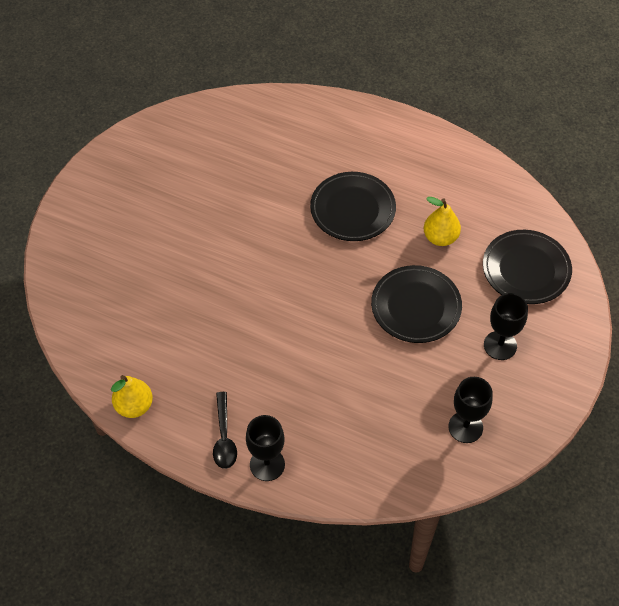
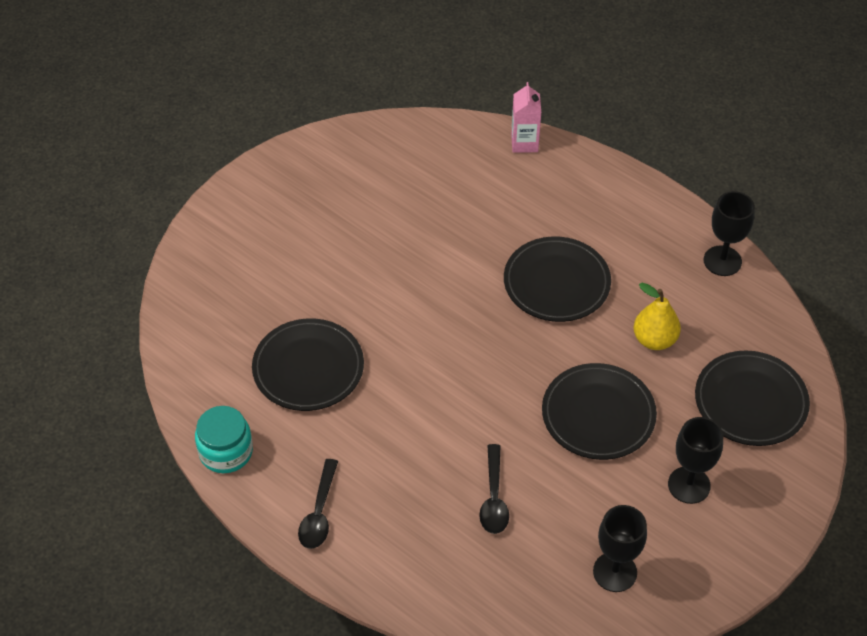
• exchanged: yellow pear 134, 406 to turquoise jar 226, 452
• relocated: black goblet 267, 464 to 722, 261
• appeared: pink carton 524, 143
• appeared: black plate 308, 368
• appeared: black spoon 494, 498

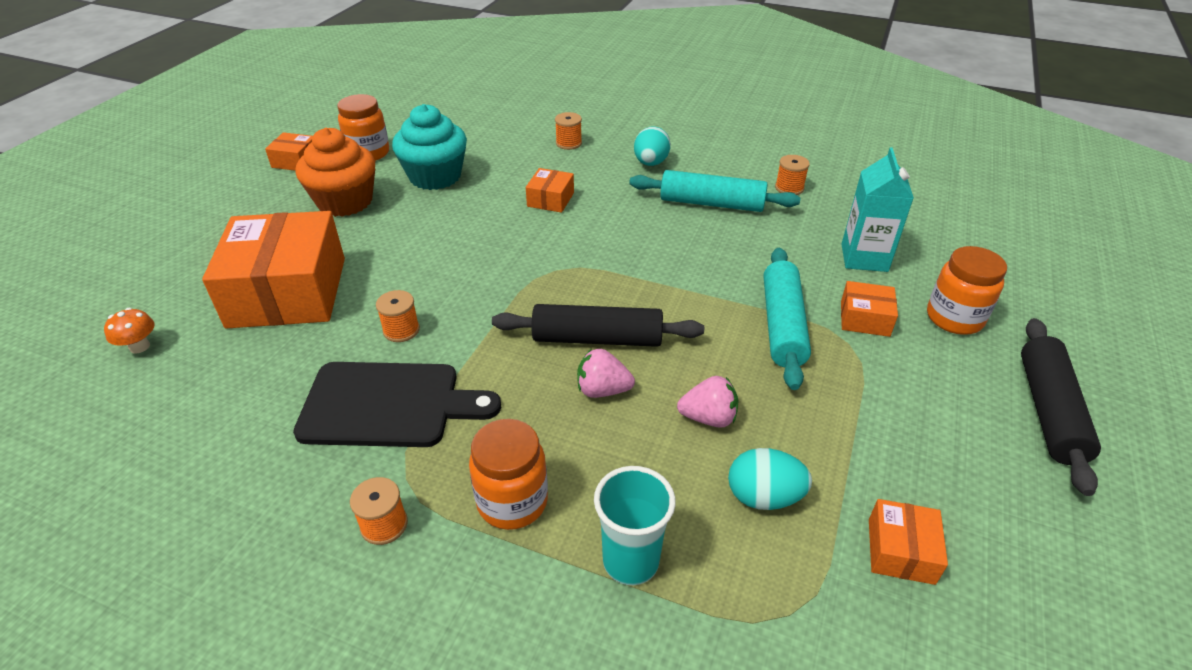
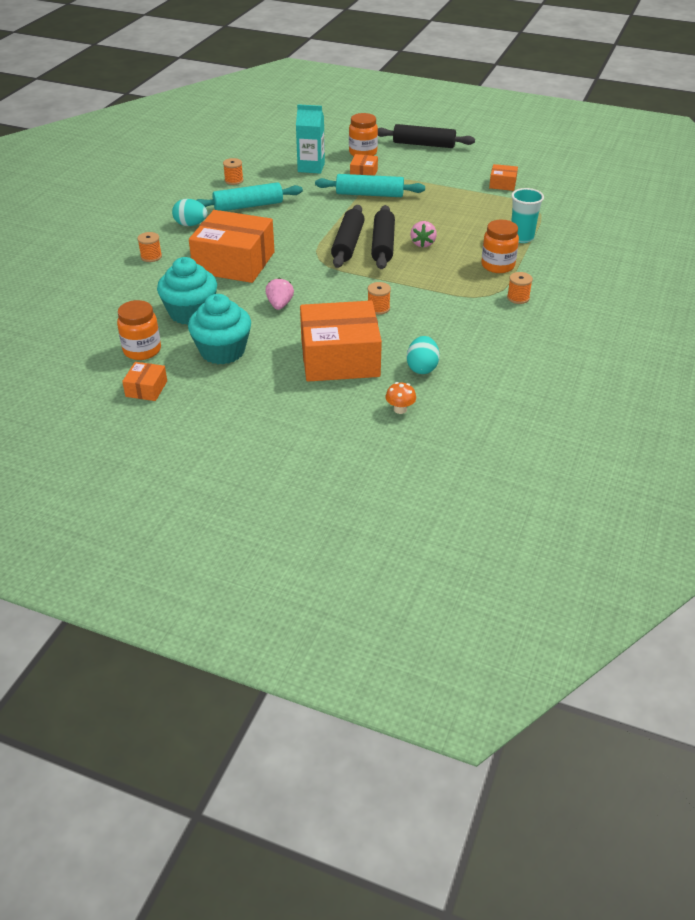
• colour: orange cupcake 345, 202 to turquoise cupcake 222, 351
• size: orange box 550, 199 = 234, 262 x2.28
• spun: turquoise rolling pin 711, 203 = 248, 206 60 degrees clockwise
• missing: black cutting board 388, 405
• relocated: pink strawberry 708, 418 to 280, 305
• relocated: turquoise egg 763, 497 to 422, 368
• appeared: black rolling pin 348, 244

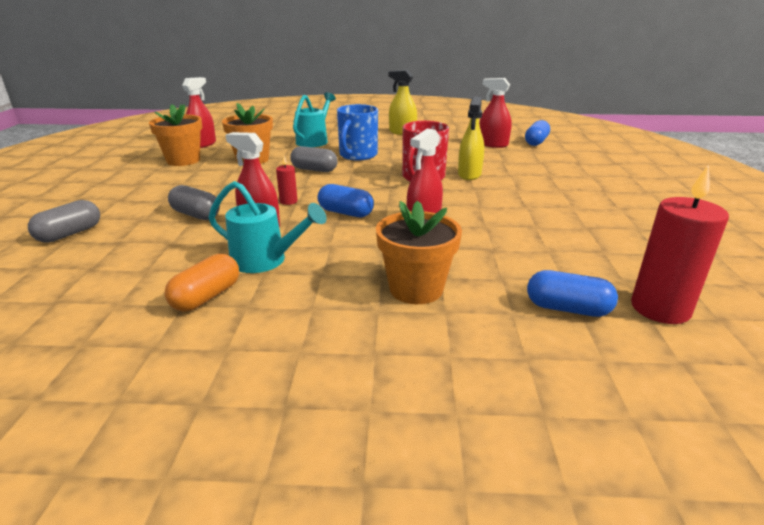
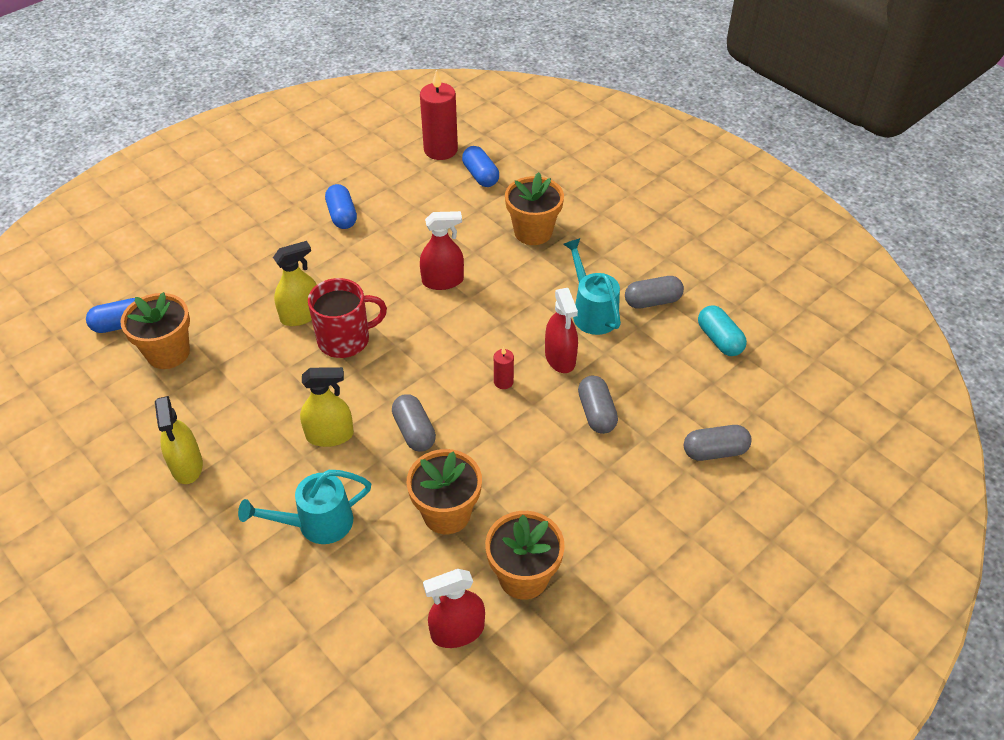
• exchanged: red spray bottle 492, 144 to orange flower pot 168, 353
• exchanged: blue mug 357, 155 to yellow spray bottle 330, 435
• relocated: blue capsule 345, 213 to 342, 216
• colour: orange capsule 206, 297 to grey capsule 652, 301
• appeared: turquoise capsule 719, 340

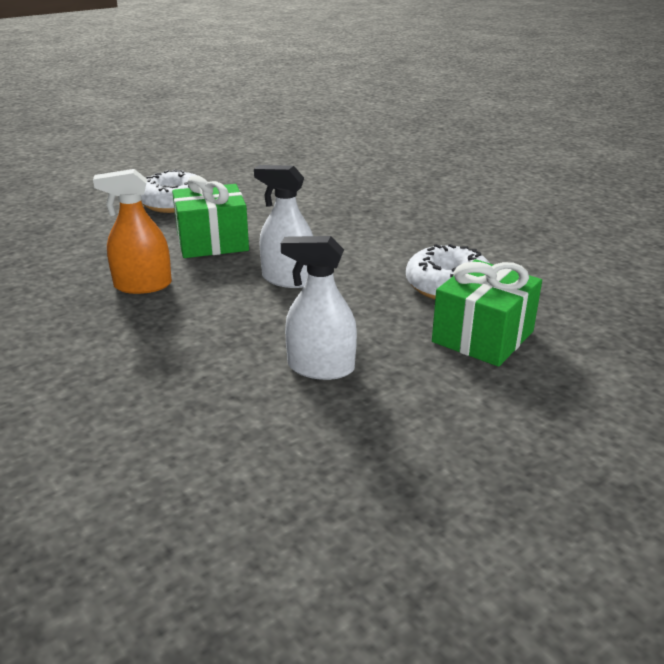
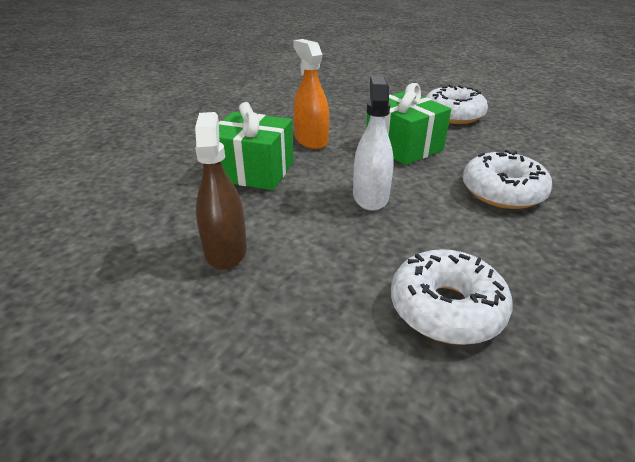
• colour: white spray bottle 320, 368 to brown spray bottle 225, 250
• relocated: green gift 483, 336 to 254, 171
• appeared: white donut 502, 192

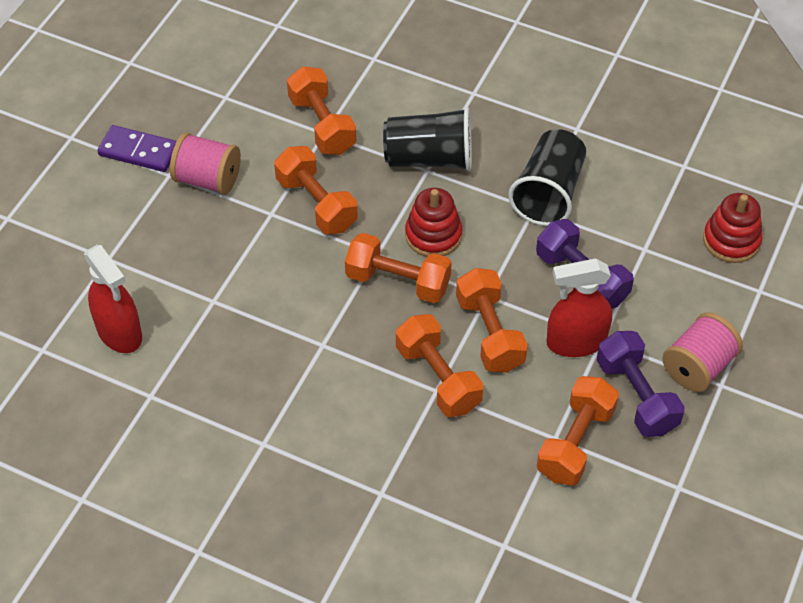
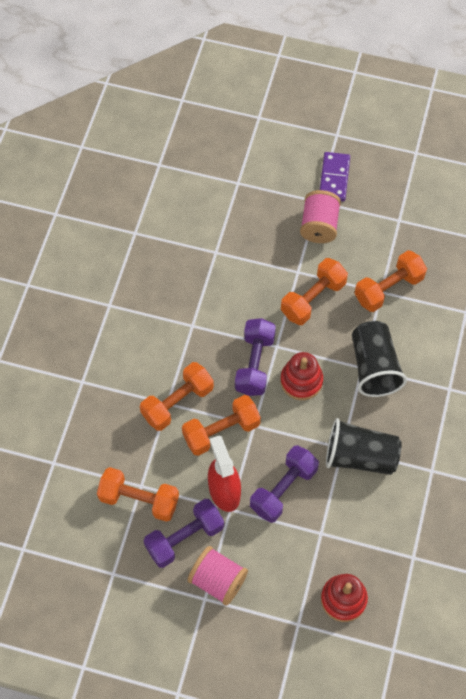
• colour: orange dumbbell 398, 281 to purple dumbbell 255, 364
• missing: red spray bottle 120, 333

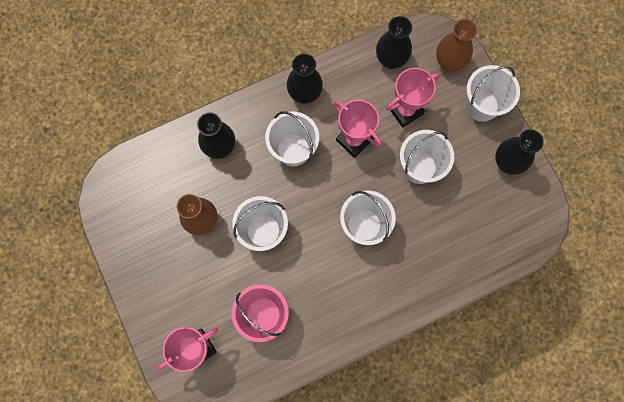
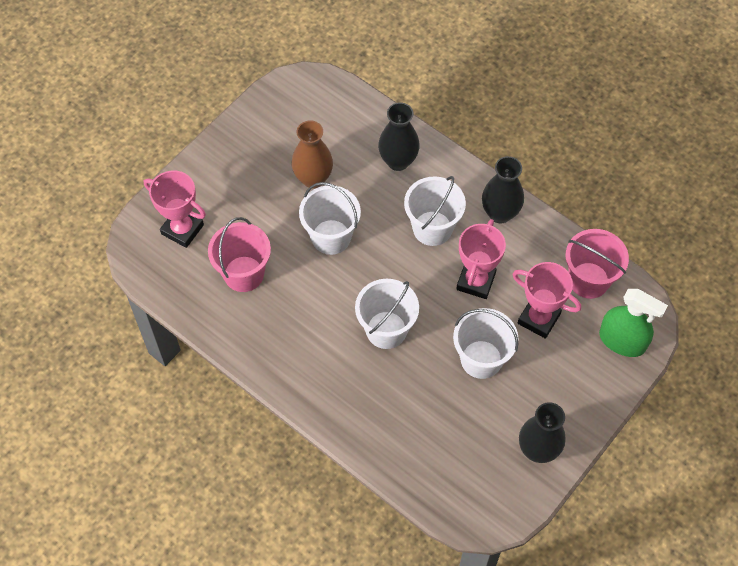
• exchanged: black vase 390, 60 to pink bucket 588, 280
• exchanged: brown vase 449, 62 to green spray bottle 622, 341
• missing: white bucket 481, 105

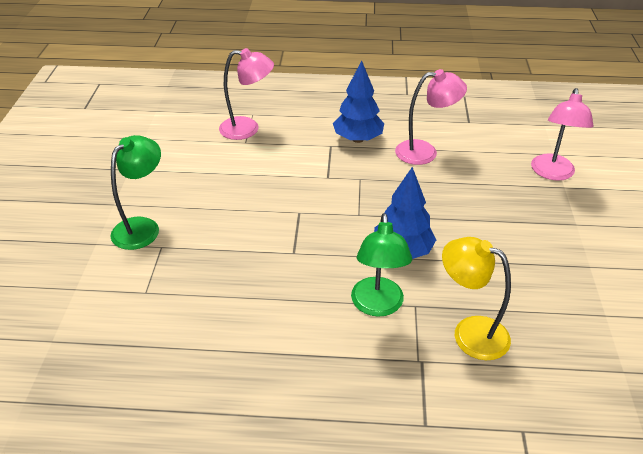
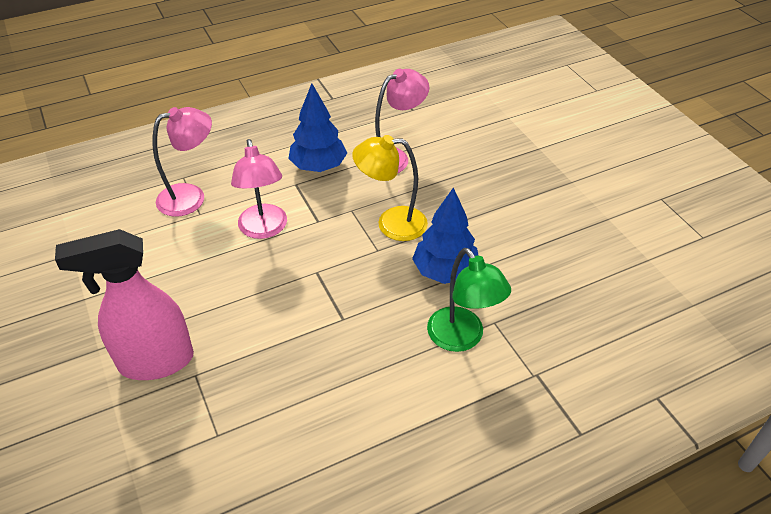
• relocated: pink lamp 552, 173 to 264, 229
• exchanged: green lamp 142, 227 to pink spray bottle 155, 361
• relocated: yellow lamp 470, 332 to 391, 223

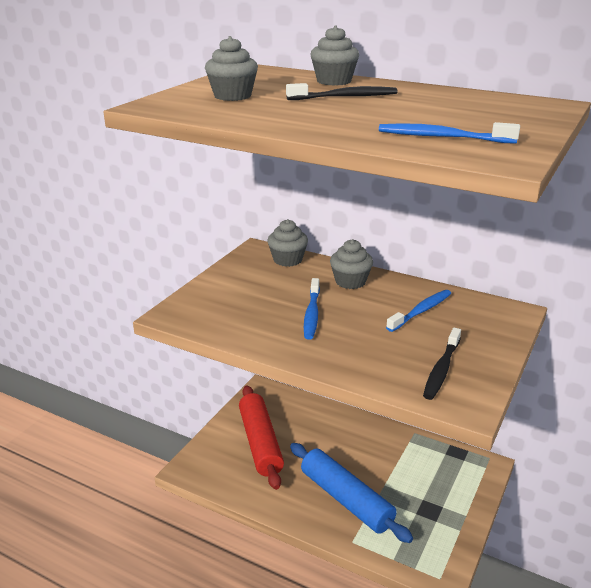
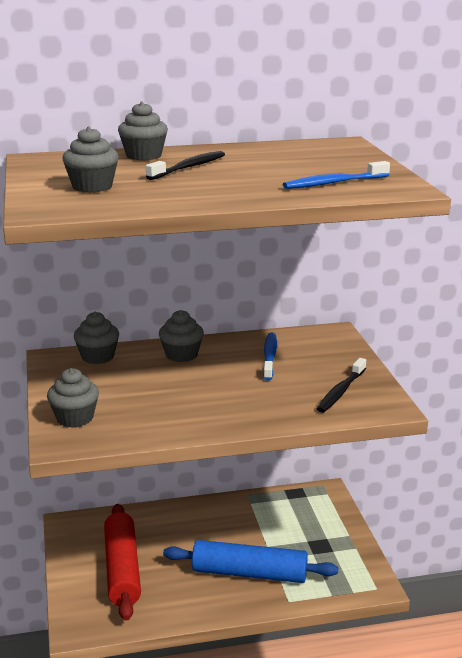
• missing: blue toothbrush 312, 314
• spun: black toothbrush 441, 369 = 341, 391 45 degrees clockwise
• spun: red rolling pin 260, 443 = 122, 569 45 degrees clockwise
• appeared: grey cupcake 75, 418

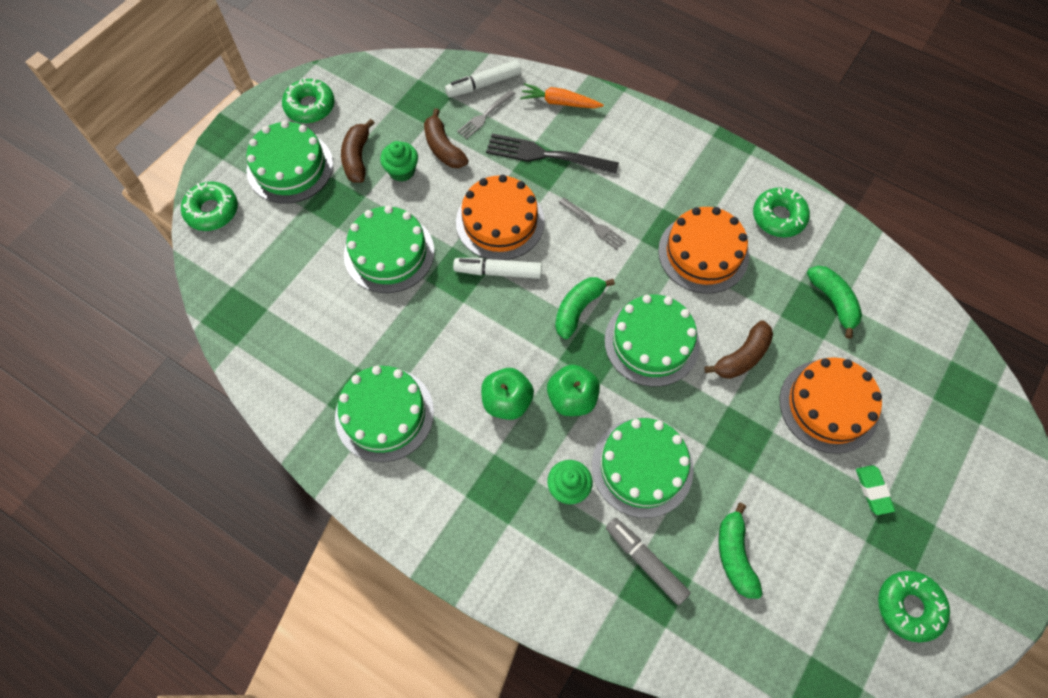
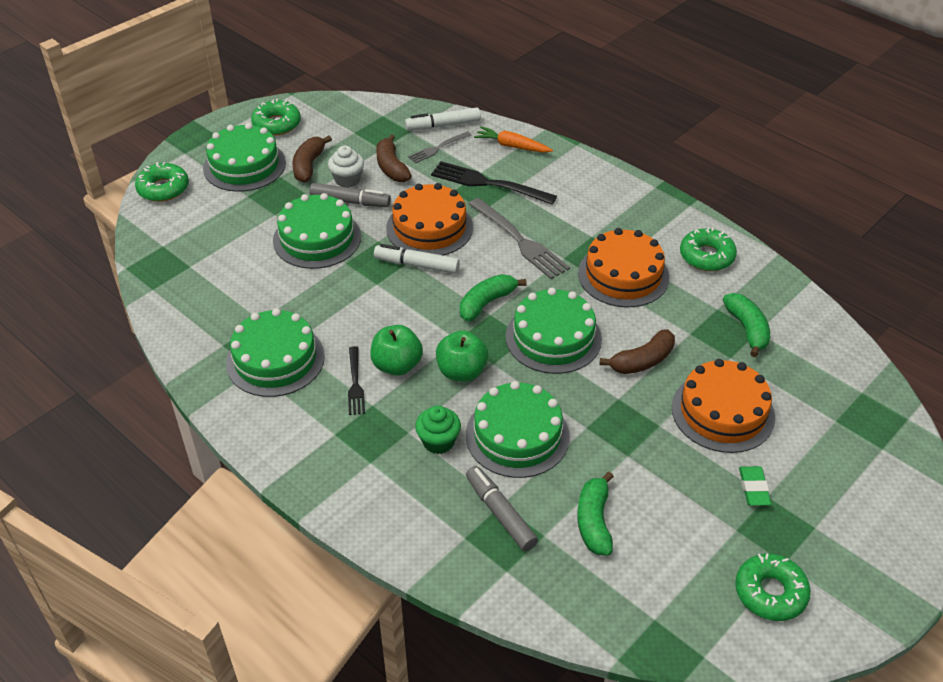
• colour: green cupcake 402, 171 to white cupcake 347, 180
• size: grey fork 593, 225 = 519, 240 x1.75
• appeared: grey marker 350, 201
• appeared: black fork 355, 383

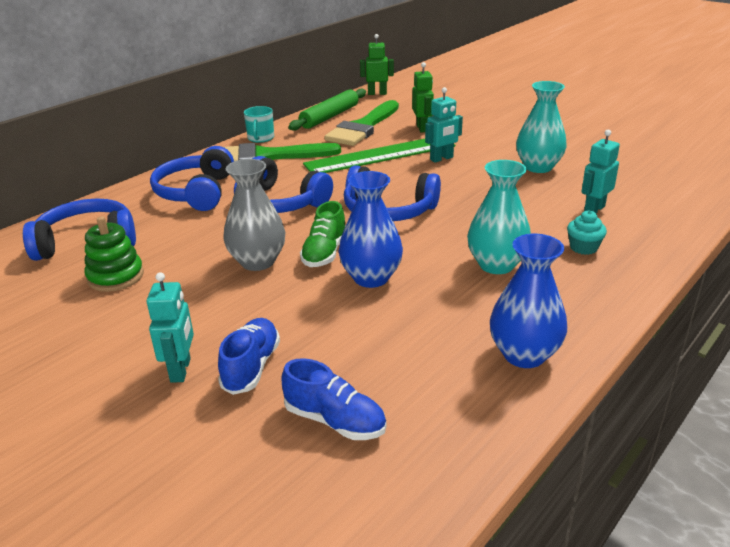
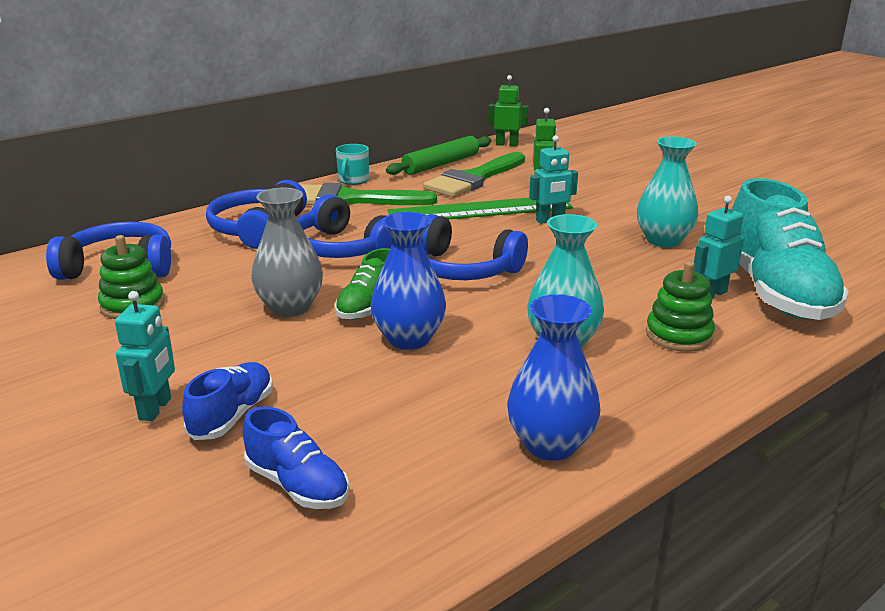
• exchanged: turquoise cupcake 583, 248 to green stacking toy 678, 335
• appeared: turquoise shoe 776, 291

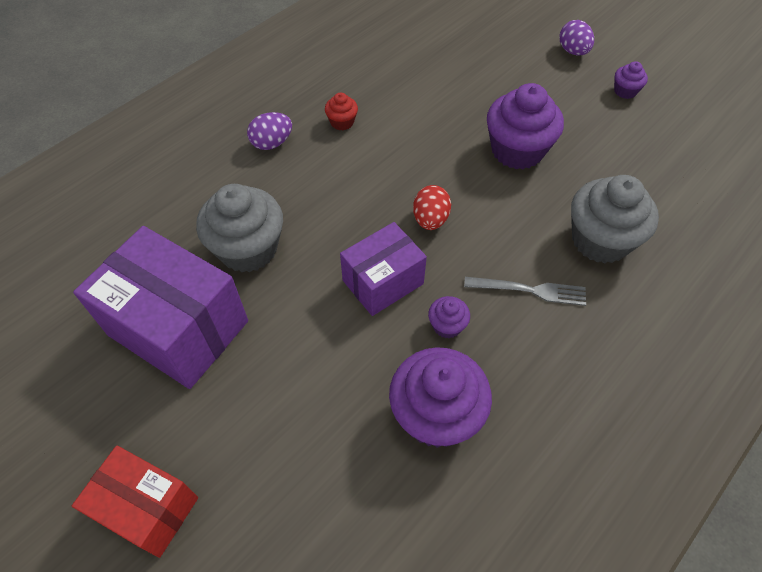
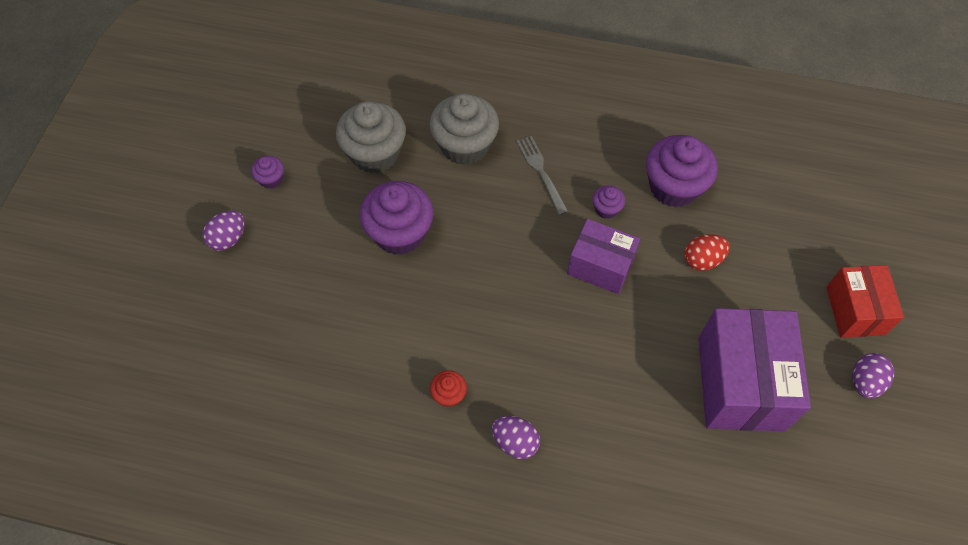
• relocated: grey cupcake 248, 249 to 375, 153
• relocated: red egg 430, 220 to 702, 260
• appeared: purple egg 865, 382

